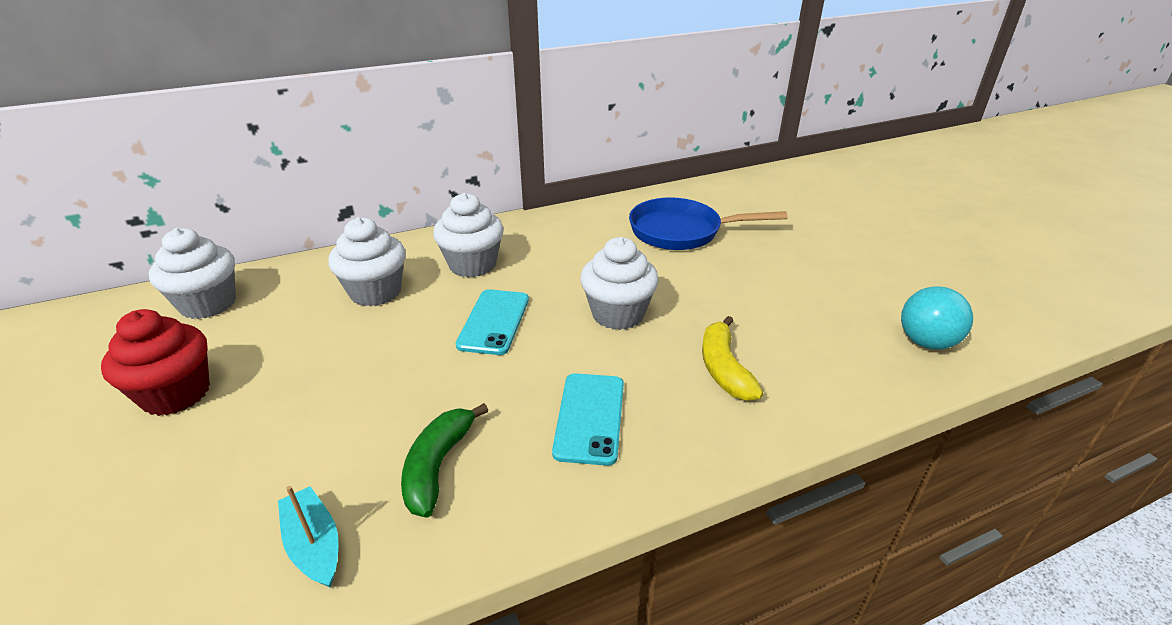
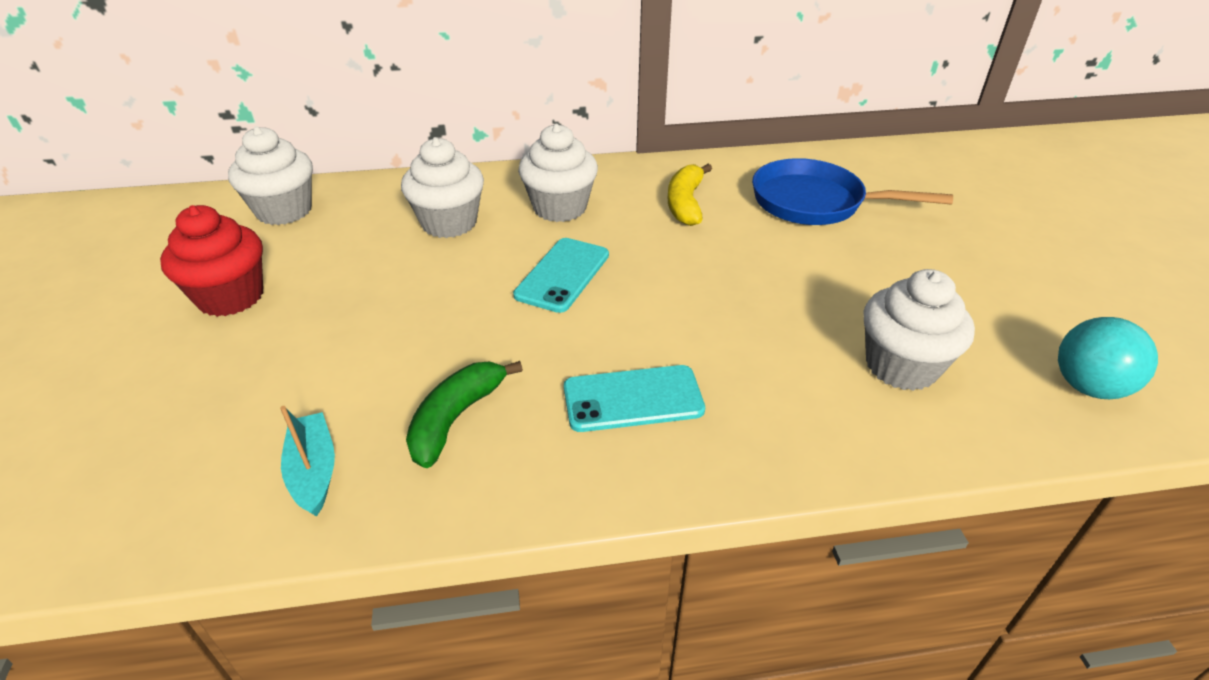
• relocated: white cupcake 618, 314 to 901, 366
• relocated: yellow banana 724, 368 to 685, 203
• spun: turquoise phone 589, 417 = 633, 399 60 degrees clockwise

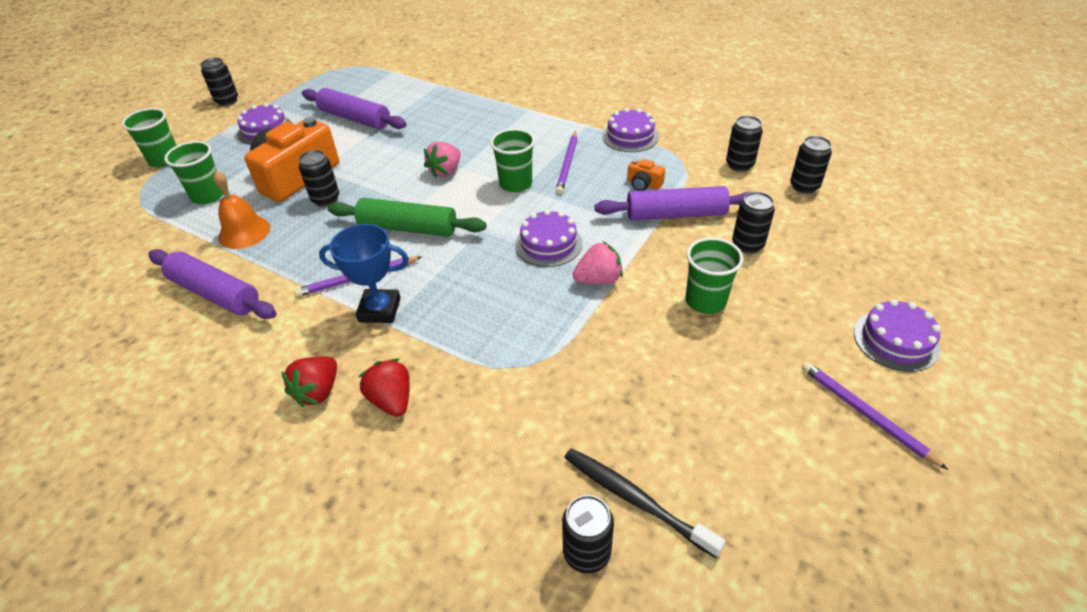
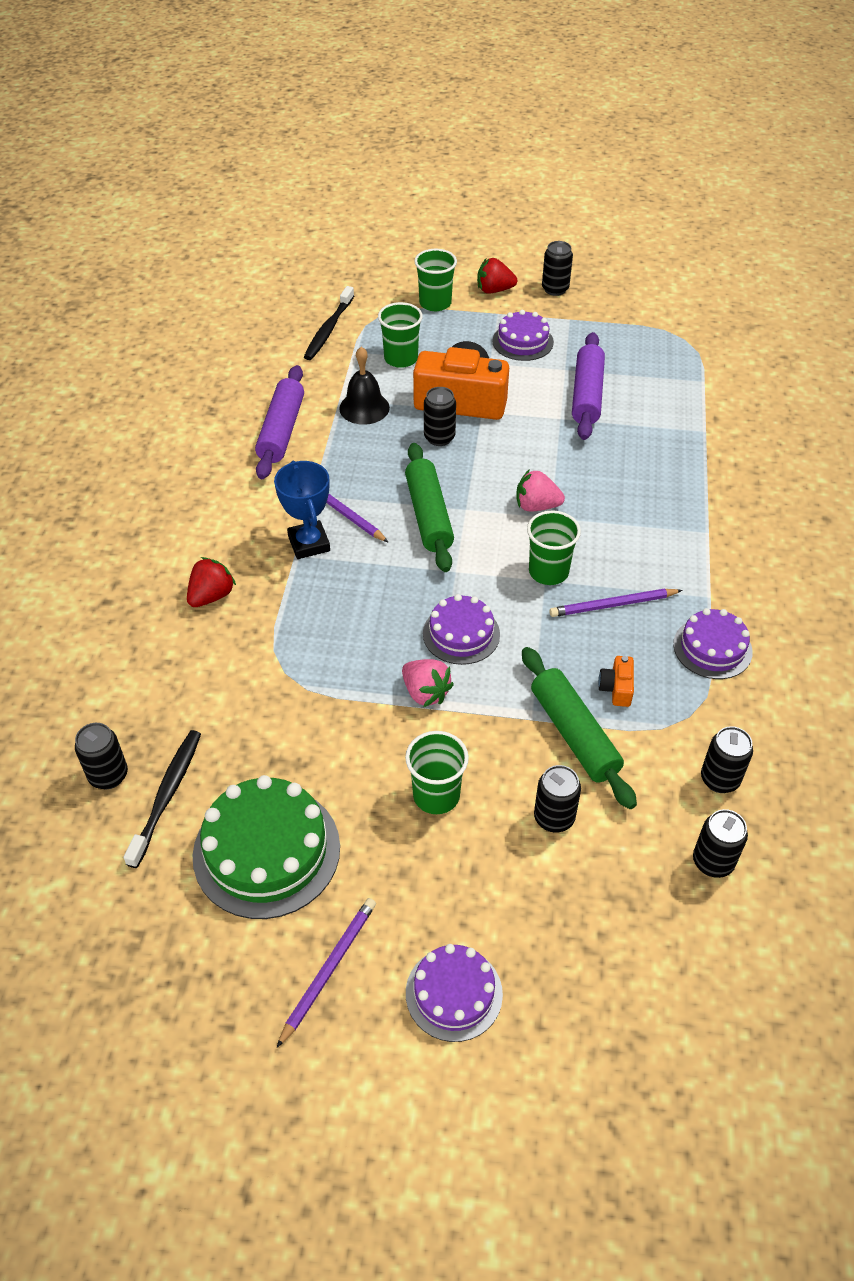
• colour: orange bell 244, 232 to black bell 364, 408
• colour: purple rolling pin 675, 214 to green rolling pin 574, 734
• relocated: red strawberry 318, 392 to 494, 290
• appeared: black toothbrush 328, 329
• appeared: green cake 266, 851

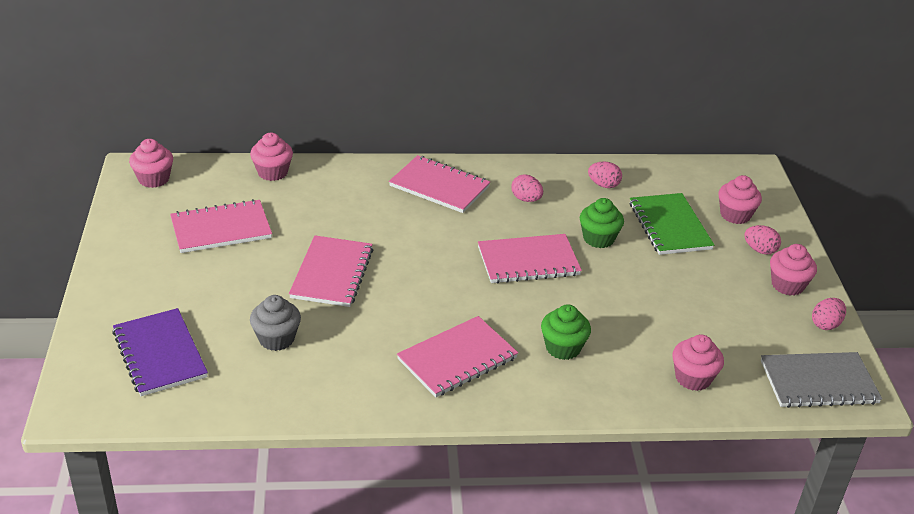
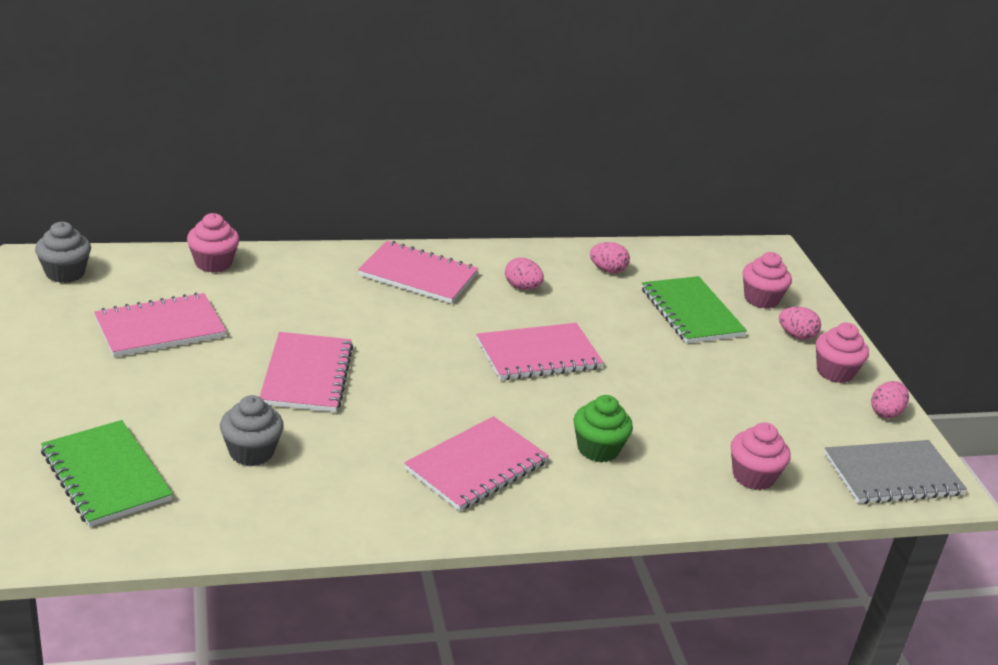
• colour: pink cupcake 154, 179 to grey cupcake 65, 273
• missing: green cupcake 598, 238
• colour: purple notebook 159, 354 to green notebook 105, 476

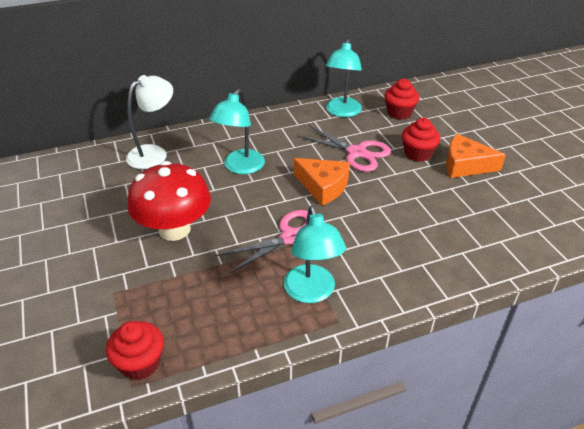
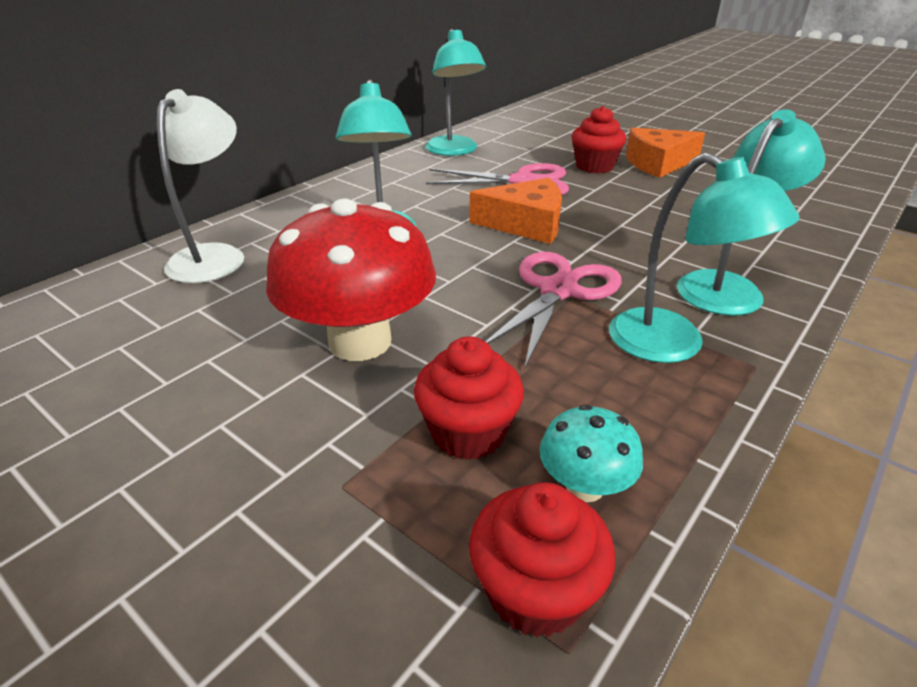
• relocated: red cupcake 399, 113 to 468, 433
• appeared: turquoise lamp 727, 286
• appeared: turquoise mushroom 584, 486

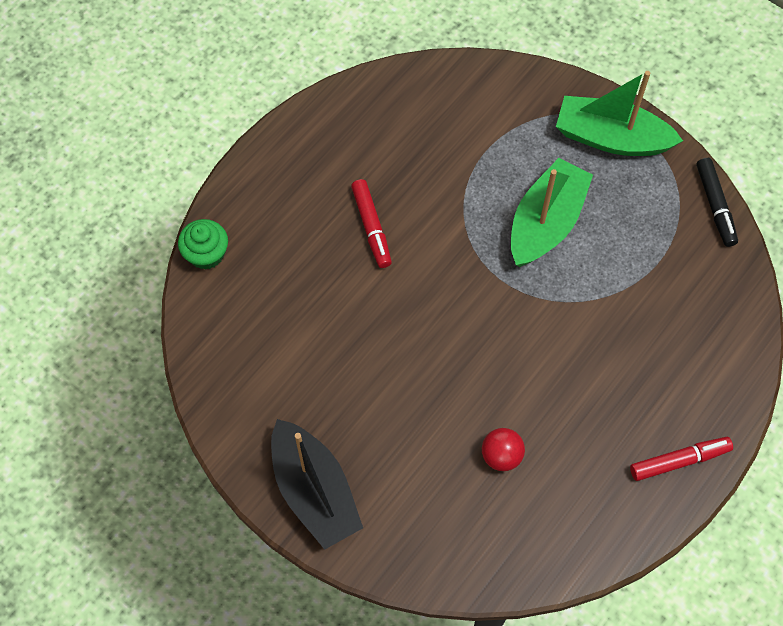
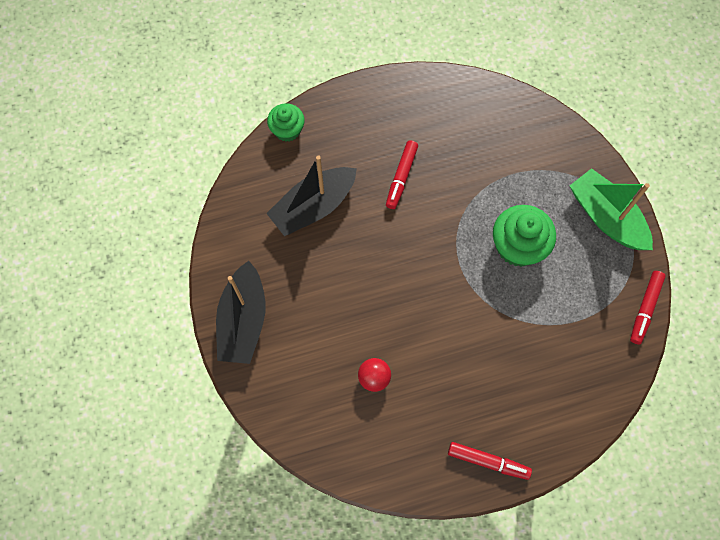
• exchanged: green boat 546, 222 to green cupcake 518, 246
• colour: black marker 715, 206 to red marker 645, 309
• appeared: black boat 313, 207

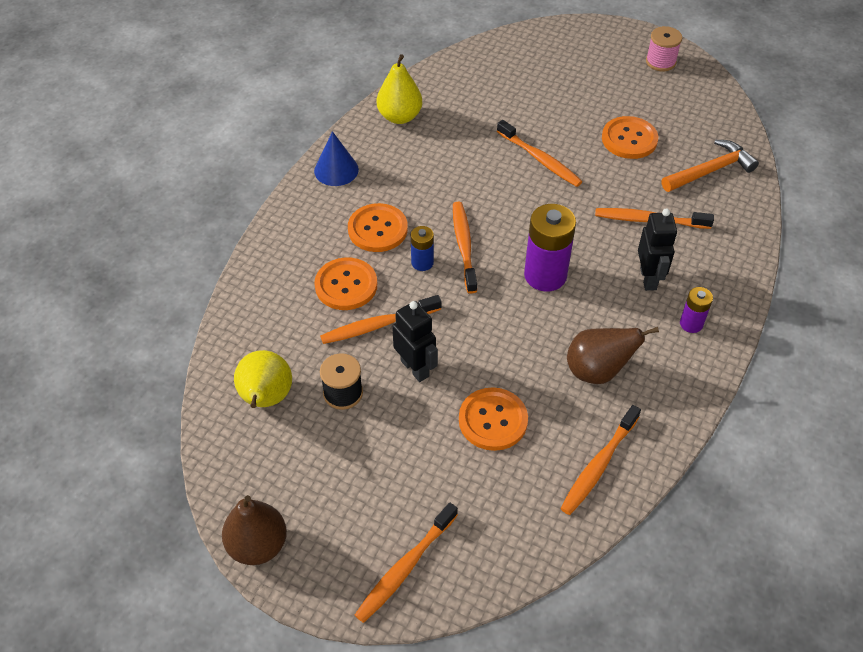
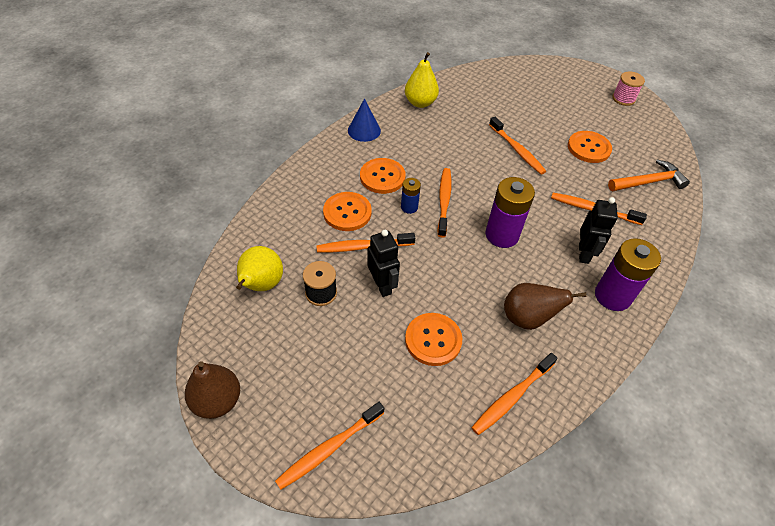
• size: purple battery 691, 324 = 612, 296 x1.89

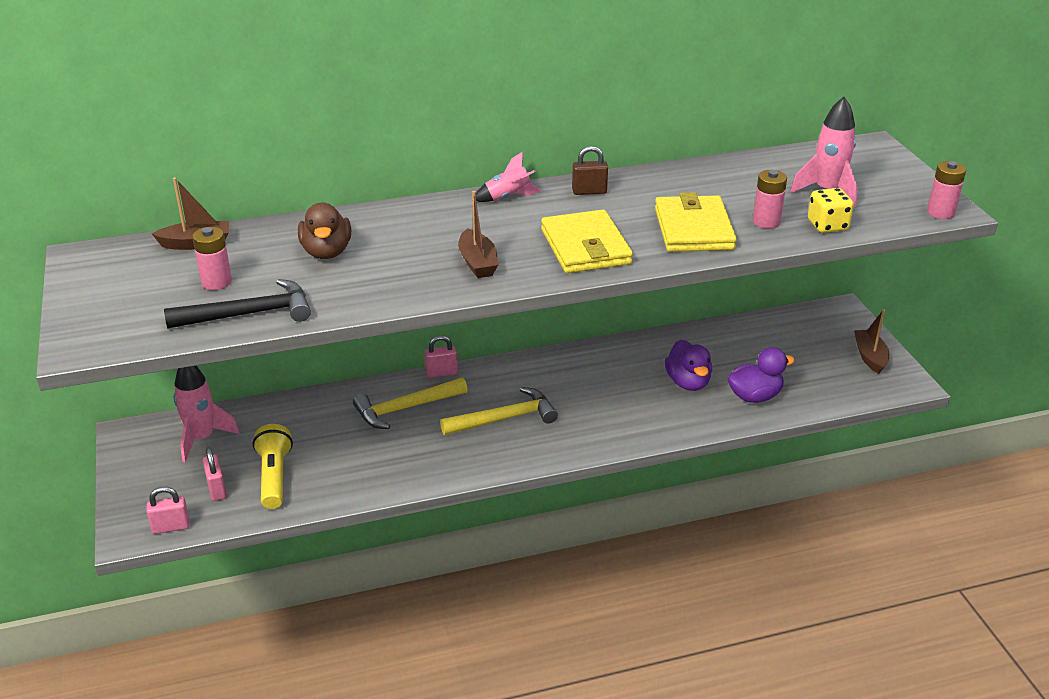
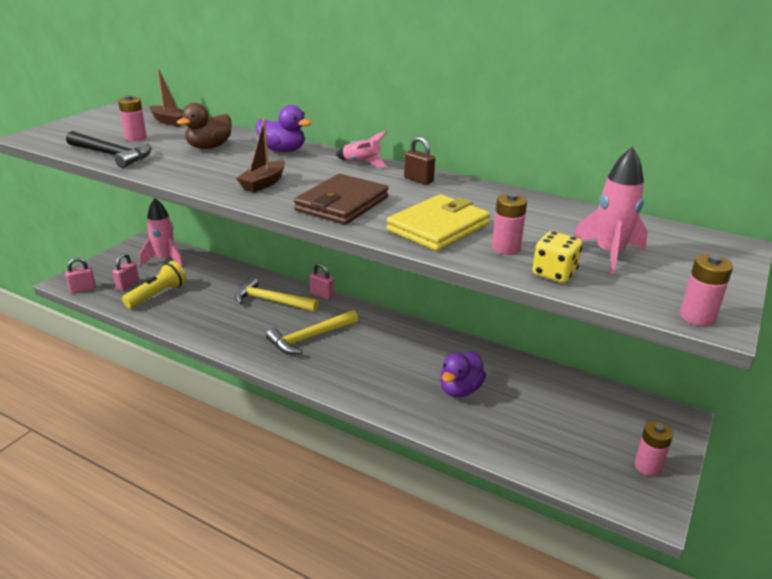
• colour: yellow wallet 585, 247 to brown wallet 342, 204
• exchanged: brown boat 870, 357 to pink battery 648, 466
• relocated: purple duck 755, 396 to 283, 150
• spun: yellow hammer 504, 418 = 310, 338 120 degrees clockwise
• spun: pink padlock 171, 527 = 83, 289 60 degrees counterclockwise

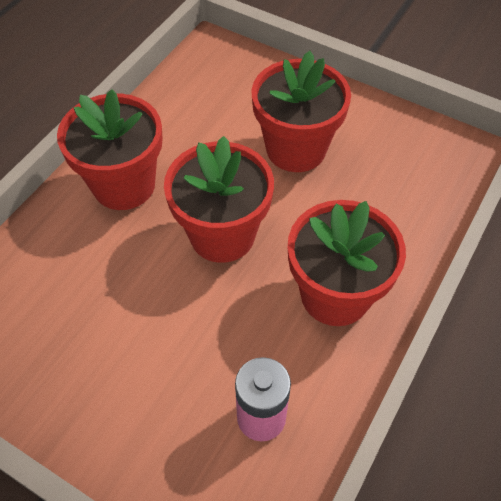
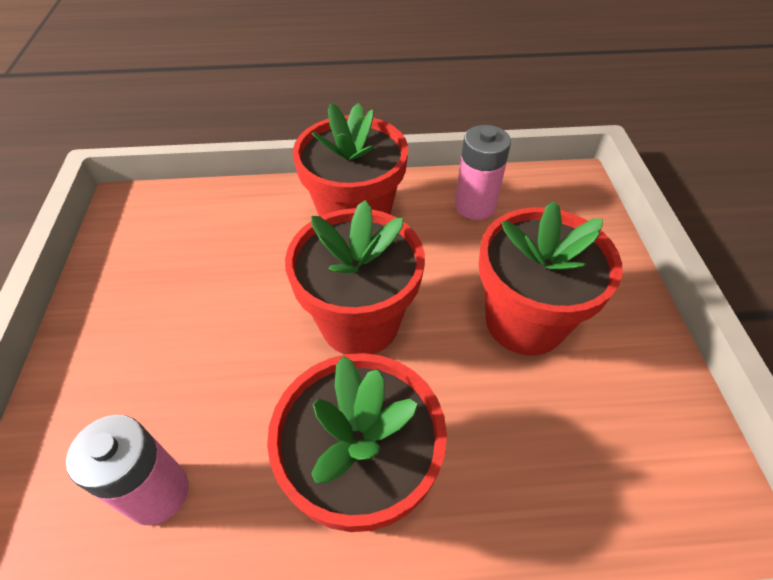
• appeared: pink battery 475, 206

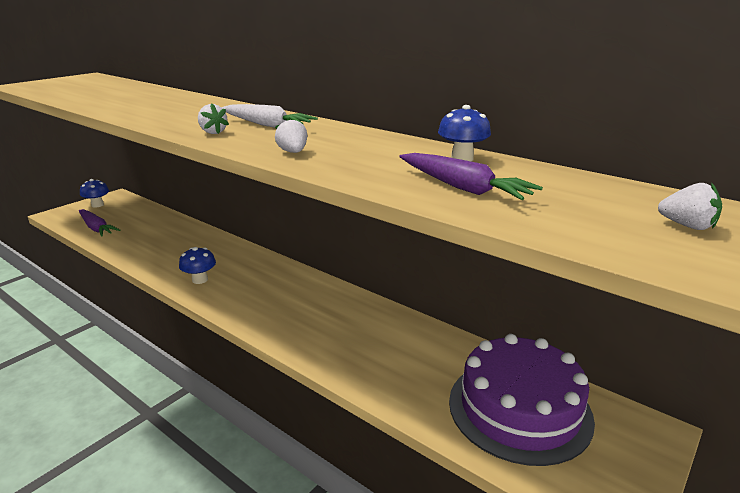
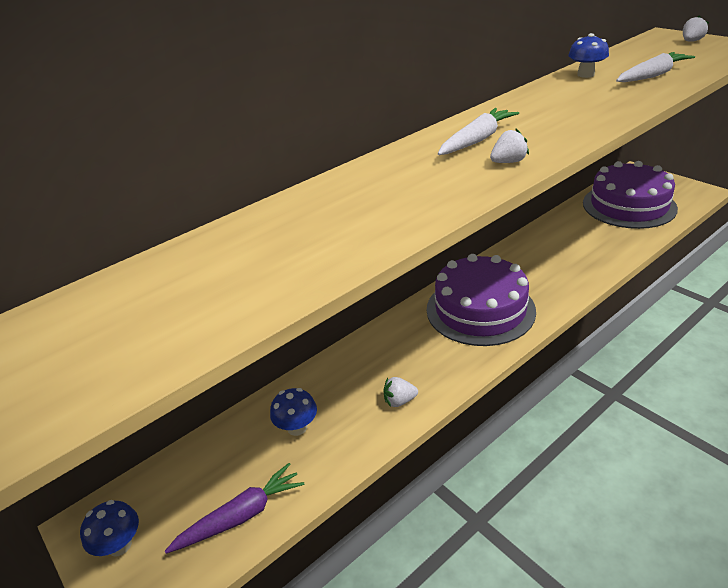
• relocated: white strawberry 293, 152 to 399, 401
• colour: purple carrot 462, 188 to white carrot 652, 76
• relocated: blue mushroom 200, 280 to 297, 427
• appeared: purple cake 480, 310

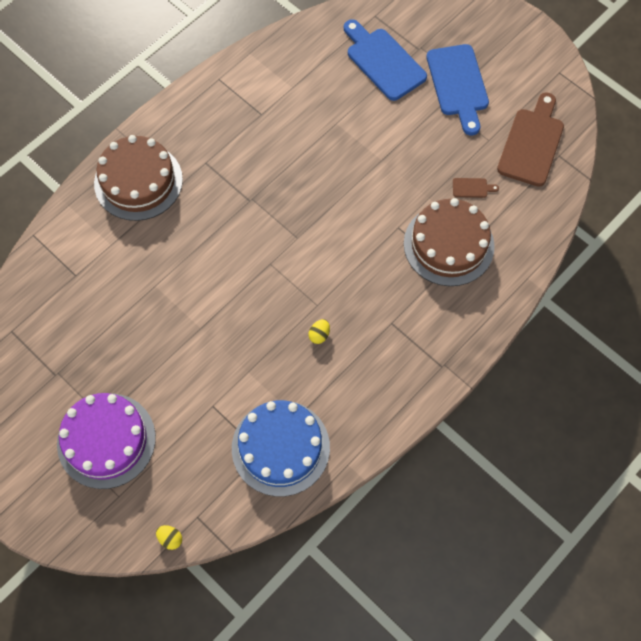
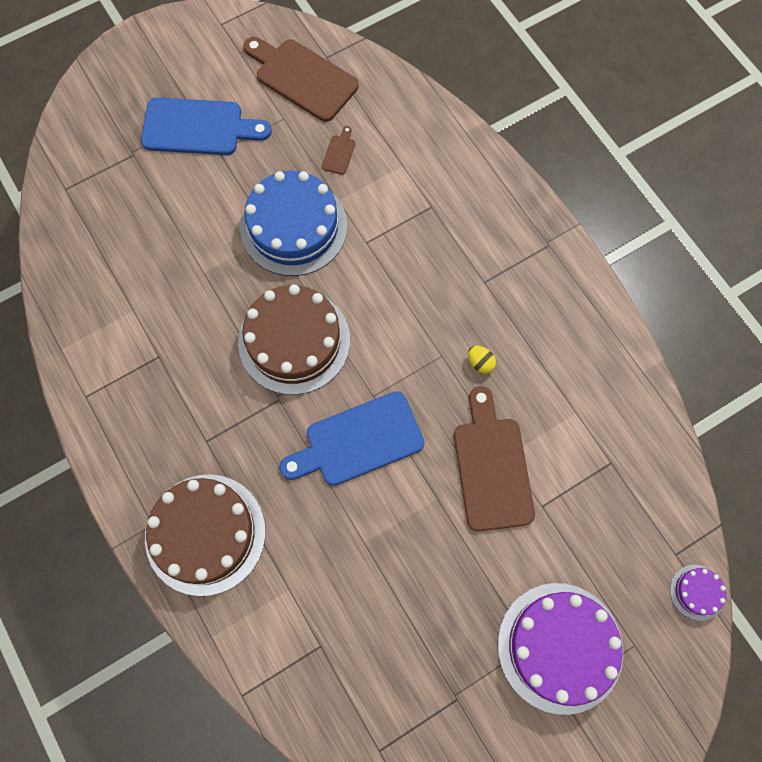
• relocated: blue cutting board 383, 61 to 358, 441
• relocated: brown cake 448, 245 to 294, 341
• relocated: blue cake 280, 447 to 293, 227
• exchanged: yellow egg 170, 539 to purple cake 697, 592
• appeared: brown cutting board 491, 467

